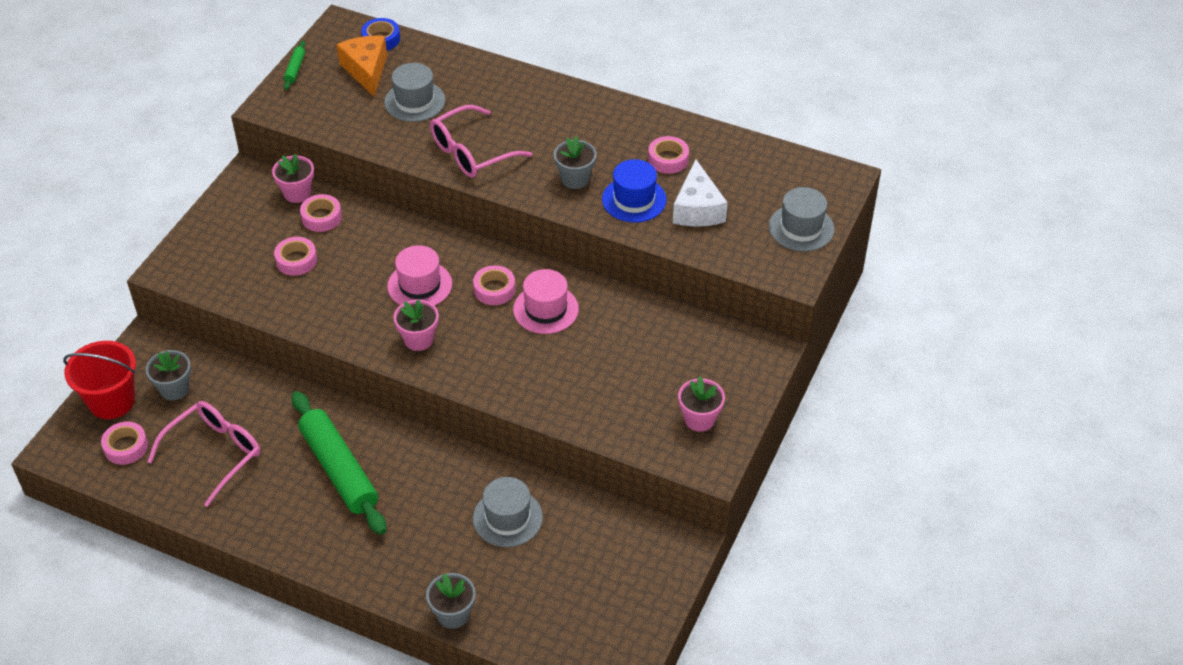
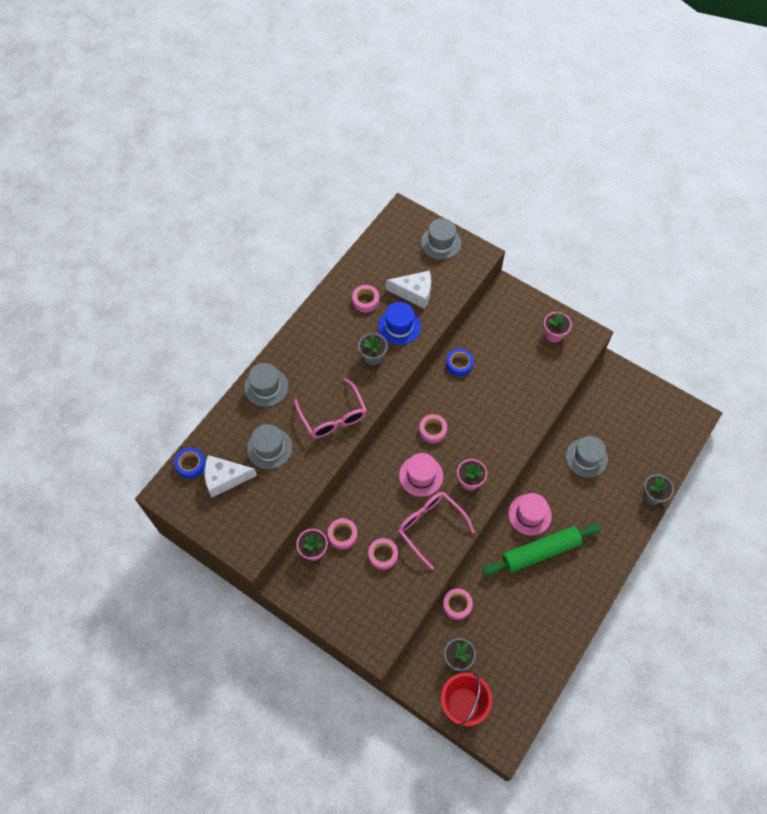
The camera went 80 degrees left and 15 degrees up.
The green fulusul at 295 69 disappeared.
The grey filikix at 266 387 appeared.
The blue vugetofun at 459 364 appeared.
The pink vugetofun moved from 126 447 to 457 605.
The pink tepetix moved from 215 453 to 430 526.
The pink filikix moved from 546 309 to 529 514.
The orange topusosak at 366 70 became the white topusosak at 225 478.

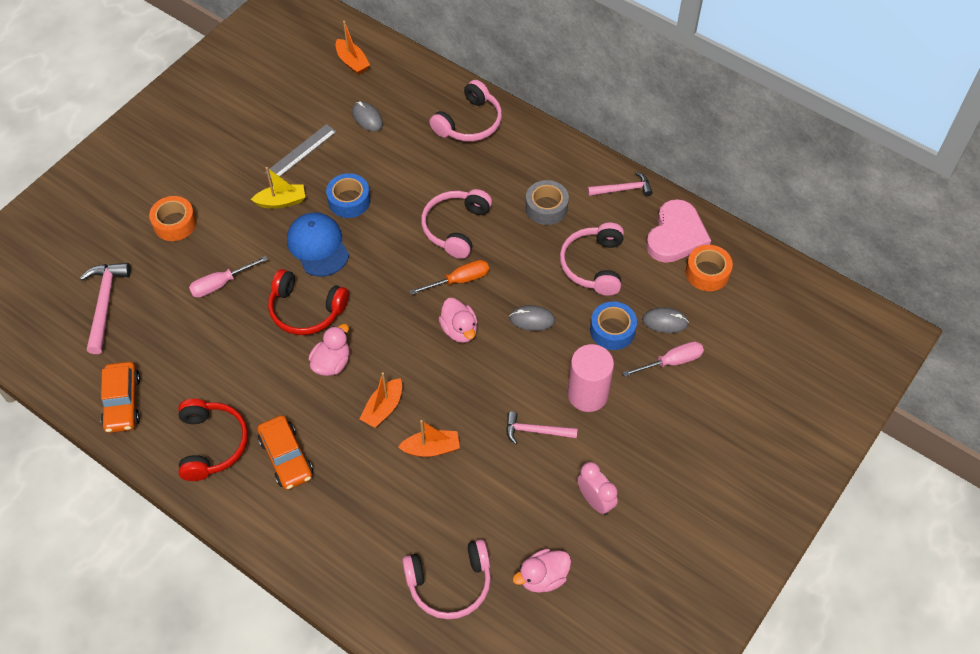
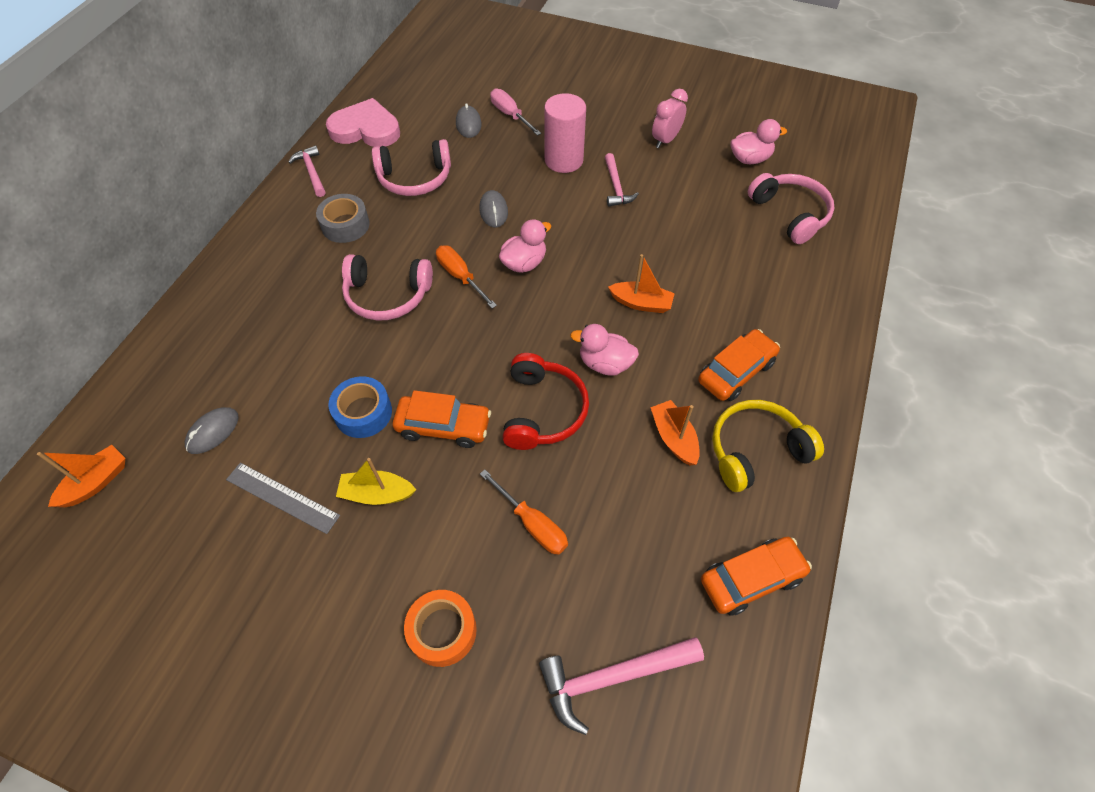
The camera went 105 degrees left and 0 degrees up.
The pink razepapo at 469 123 disappeared.
The blue vugetofun at 612 330 disappeared.
The orange vugetofun at 707 273 disappeared.
The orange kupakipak moved from 431 448 to 674 438.
The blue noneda at 318 246 was replaced by the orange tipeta at 443 426.
The red razepapo at 212 444 became the yellow razepapo at 756 450.
The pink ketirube at 220 284 became the orange ketirube at 532 524.
The yellow kupakipak at 281 201 turned 60 degrees counterclockwise.
The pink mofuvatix at 543 577 turned 60 degrees counterclockwise.

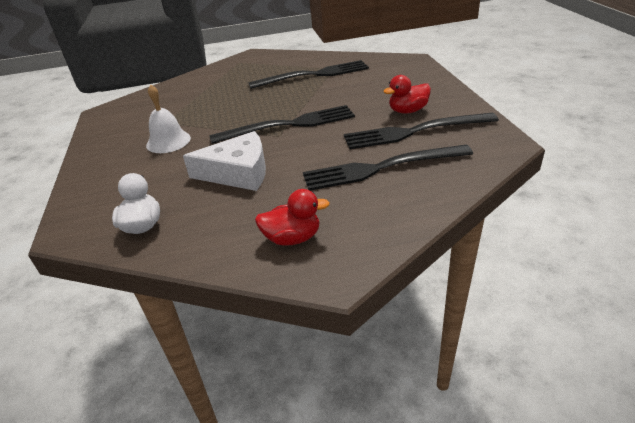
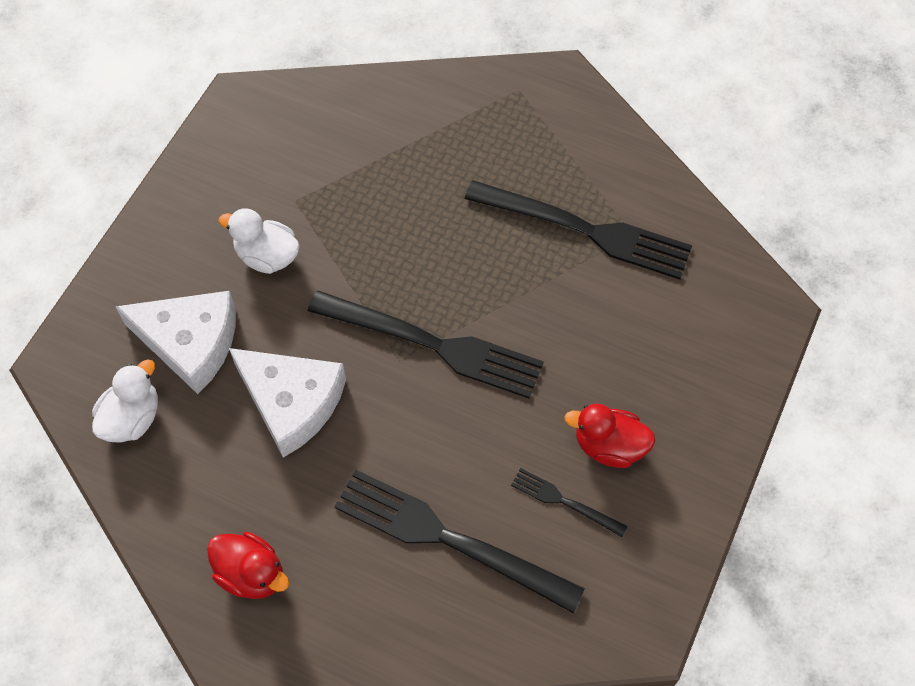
The camera went 35 degrees right and 25 degrees up.
The white topusosak at 190 343 appeared.
The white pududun at 168 141 was replaced by the white mofuvatix at 267 256.
The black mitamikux at 414 132 changed to 0.47 times the size.

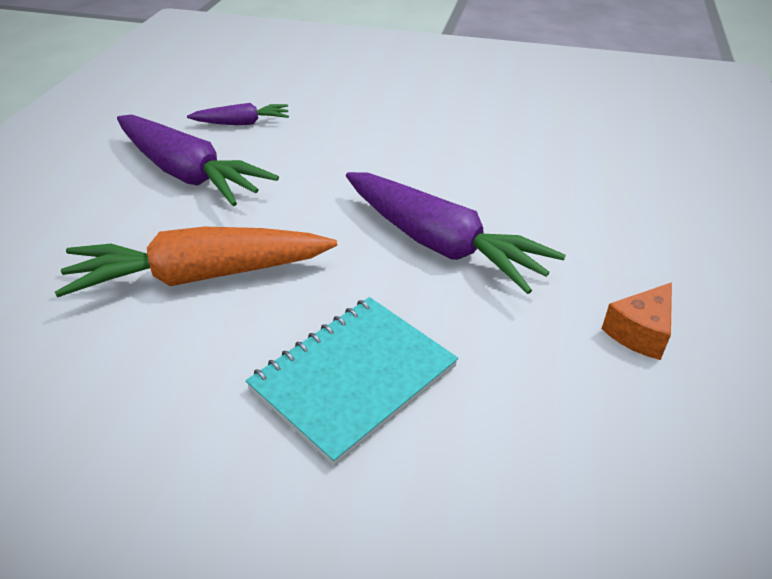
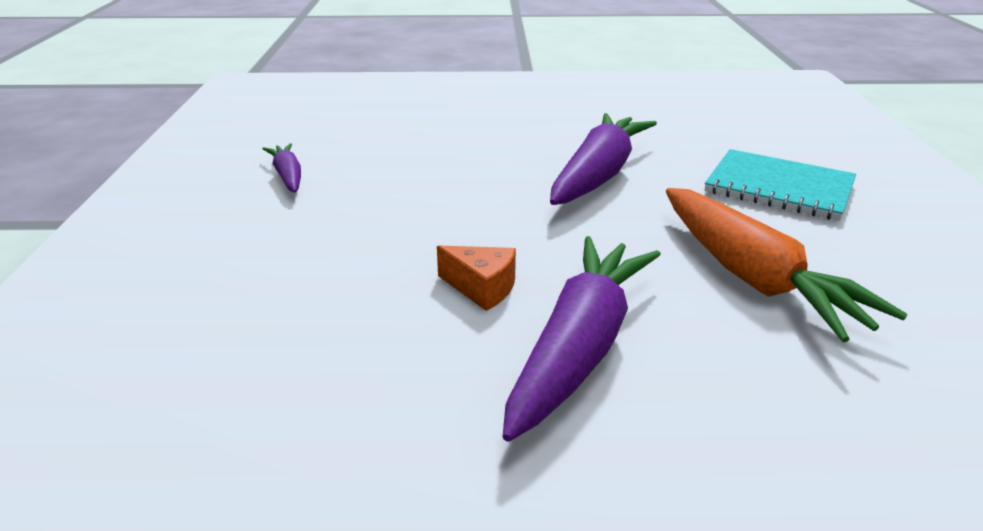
The camera went 105 degrees left and 10 degrees down.
The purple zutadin moved from 242 123 to 288 176.
The orange topusosak moved from 640 332 to 482 288.

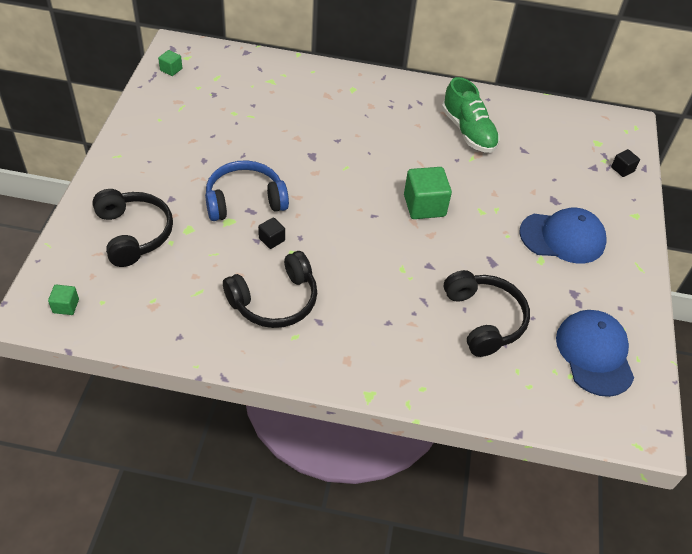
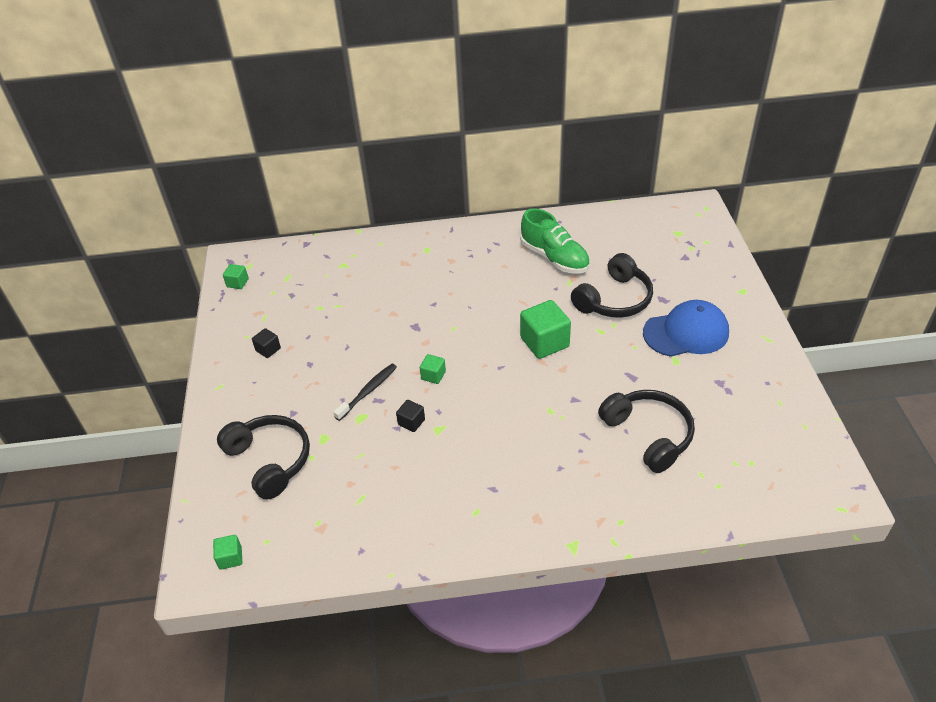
The camera went 10 degrees left and 5 degrees down.
The blue noneda at 594 354 disappeared.
The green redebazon at 433 375 appeared.
The black razepapo moved from 275 300 to 614 299.
The black redebazon moved from 622 169 to 268 349.
The blue razepapo at 245 200 was replaced by the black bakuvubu at 368 391.

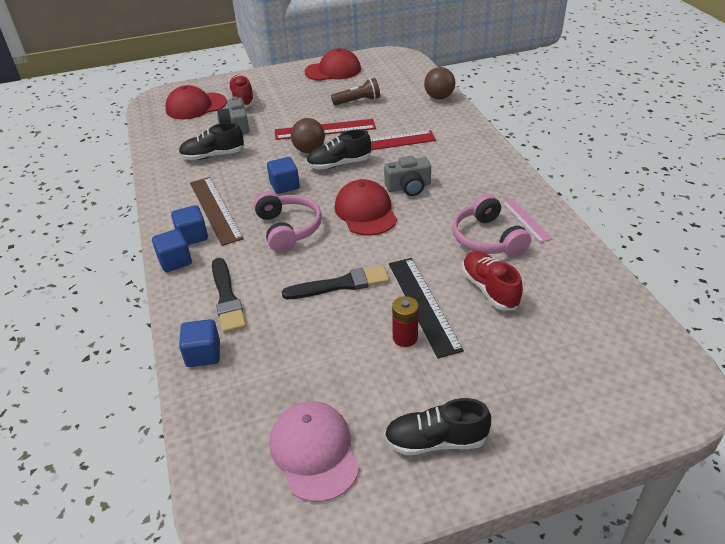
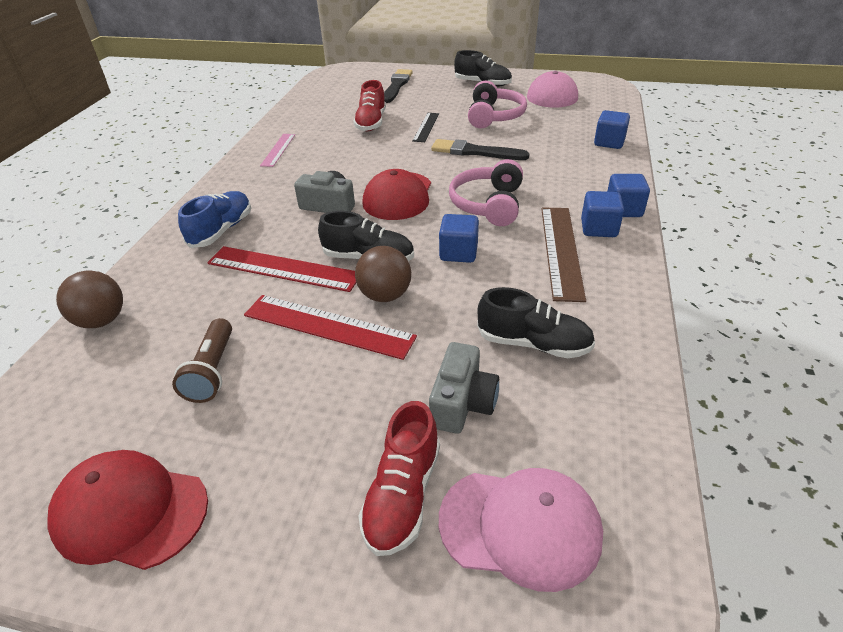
The camera went 150 degrees left and 0 degrees up.
The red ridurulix at 405 337 disappeared.
The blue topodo at 222 230 appeared.
The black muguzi moved from 227 298 to 396 86.
The pink razepapo moved from 487 238 to 494 116.
The red noneda at 196 106 became the pink noneda at 520 526.
The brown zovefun at 358 101 turned 105 degrees counterclockwise.
The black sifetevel at 423 305 changed to 0.59 times the size.

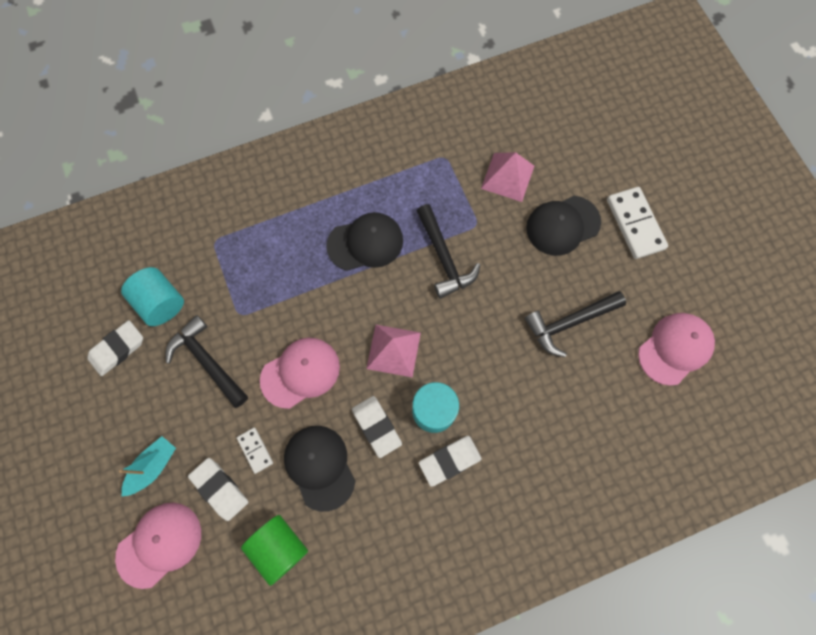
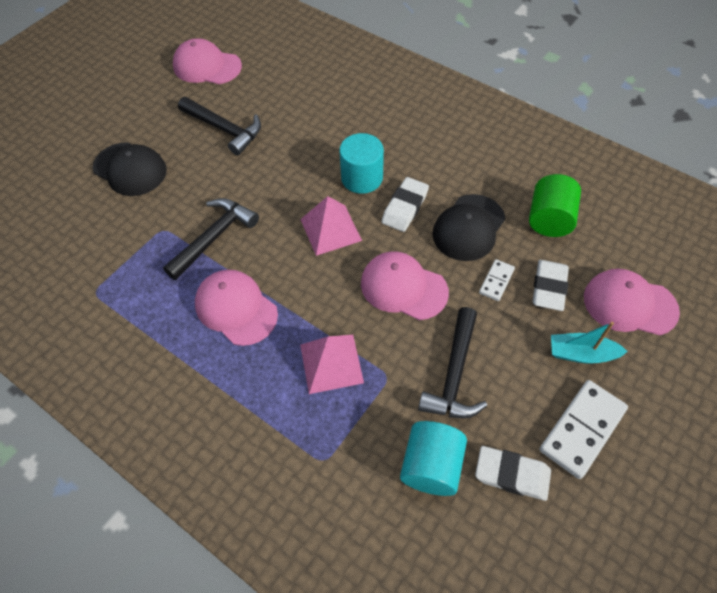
The camera went 120 degrees left and 15 degrees down.
The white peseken at 449 460 disappeared.
The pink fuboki moved from 507 177 to 331 363.
The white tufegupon moved from 635 224 to 582 429.
The black noneda at 365 243 became the pink noneda at 236 308.

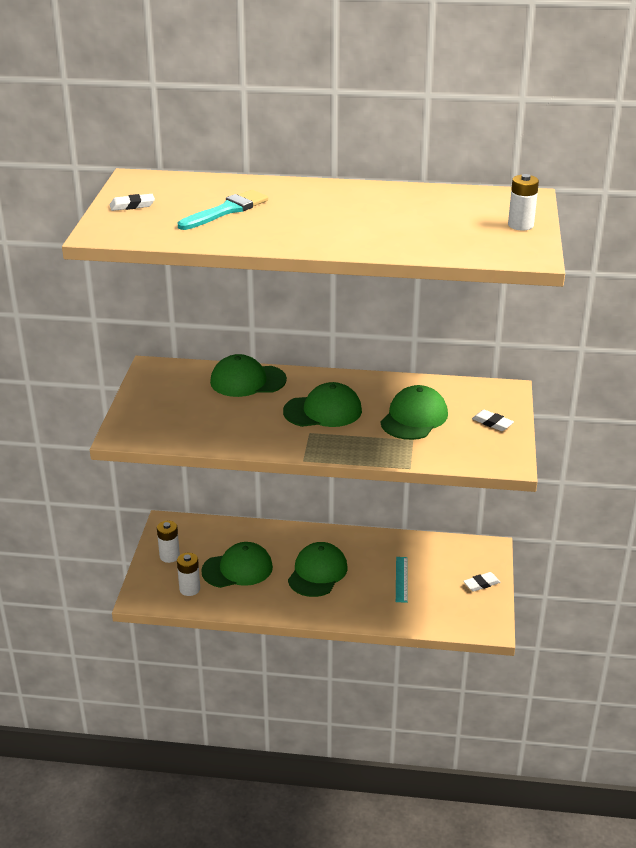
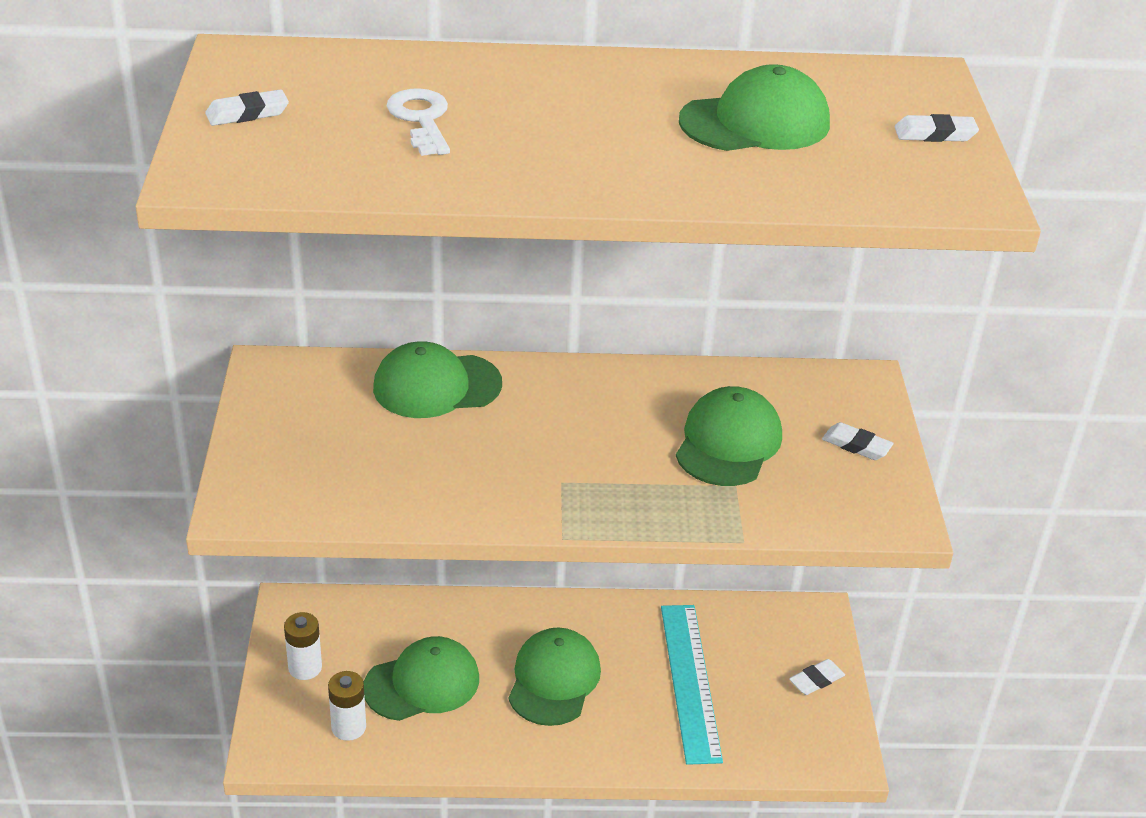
The camera went 10 degrees left and 5 degrees up.
The green noneda moved from 323 411 to 755 122.
The turquoise muguzi at 226 210 was replaced by the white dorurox at 421 119.
The white ridurulix at 520 225 was replaced by the white peseken at 935 134.
The turquoise sifetevel at 401 579 changed to 1.91 times the size.

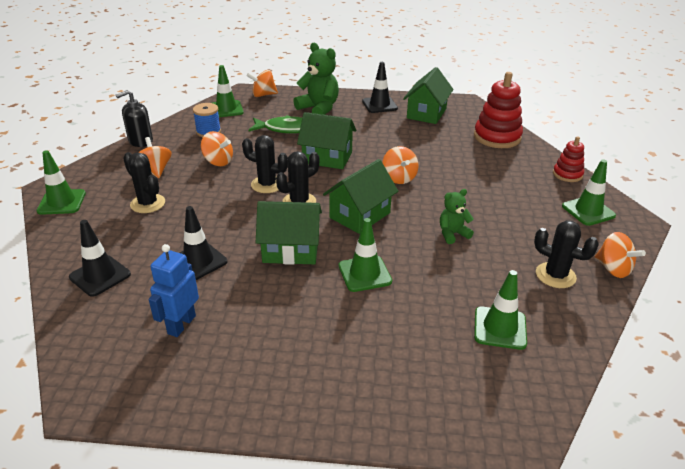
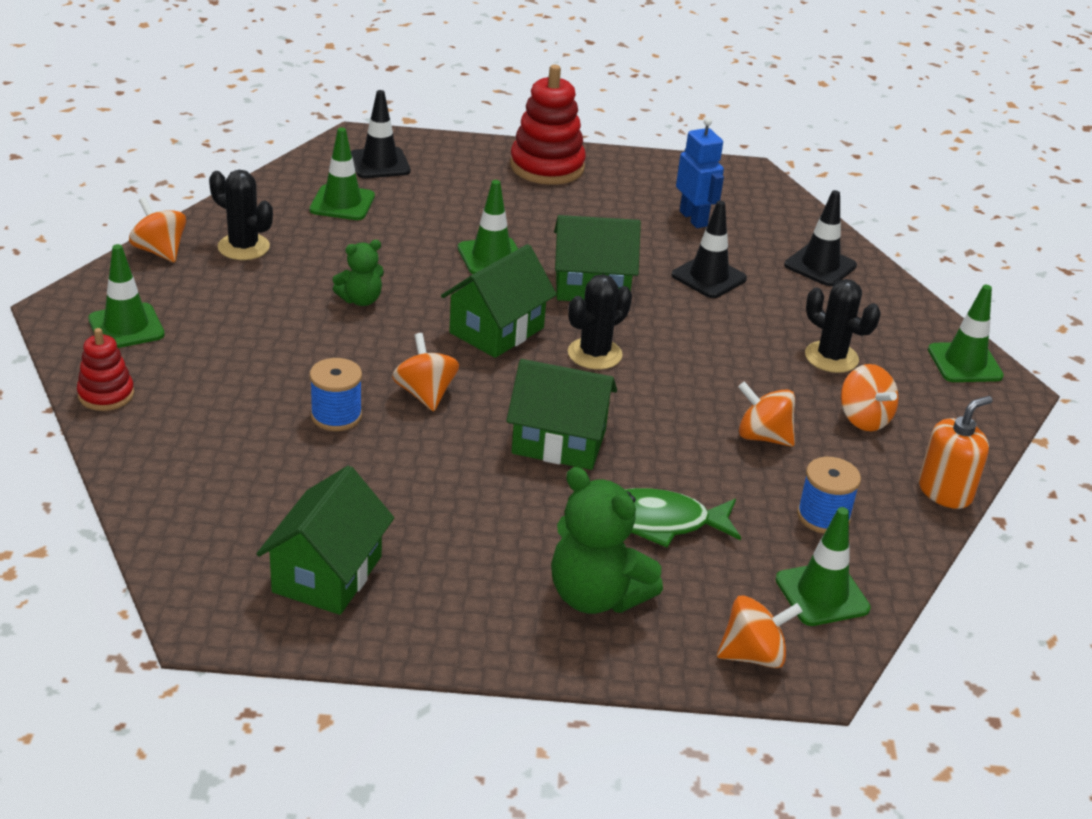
The camera went 175 degrees right and 0 degrees up.
The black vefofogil at 267 184 disappeared.
The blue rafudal at 336 416 appeared.
The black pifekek moved from 379 105 to 380 163.
The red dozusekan moved from 497 137 to 547 167.
The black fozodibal at 140 141 became the orange fozodibal at 945 492.
The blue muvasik at 181 324 turned 45 degrees counterclockwise.

